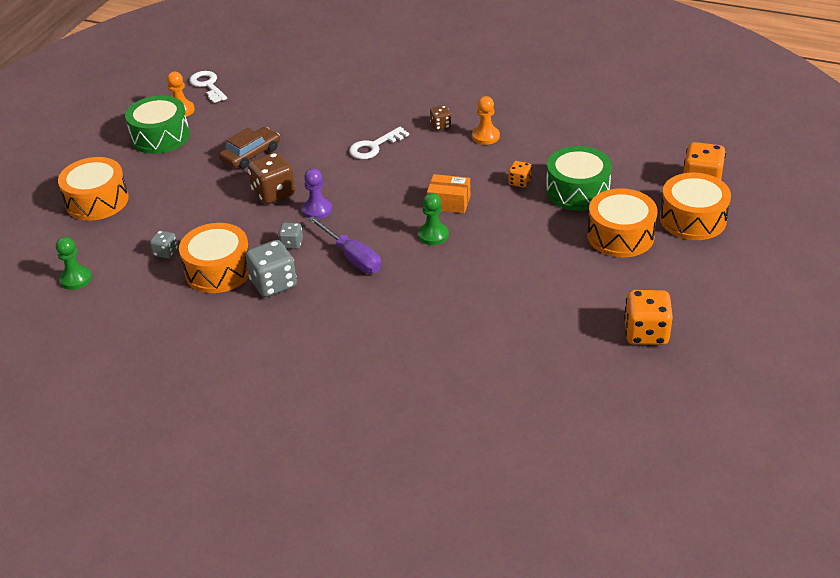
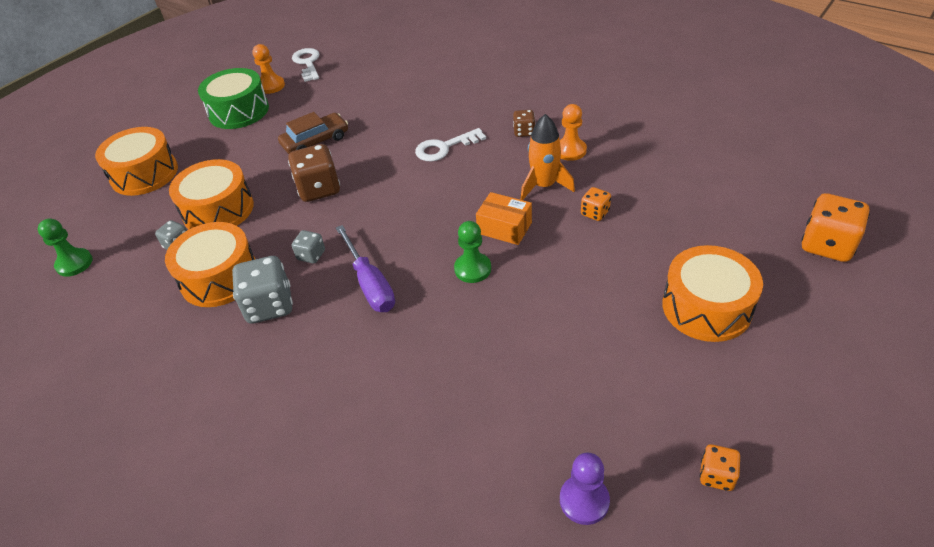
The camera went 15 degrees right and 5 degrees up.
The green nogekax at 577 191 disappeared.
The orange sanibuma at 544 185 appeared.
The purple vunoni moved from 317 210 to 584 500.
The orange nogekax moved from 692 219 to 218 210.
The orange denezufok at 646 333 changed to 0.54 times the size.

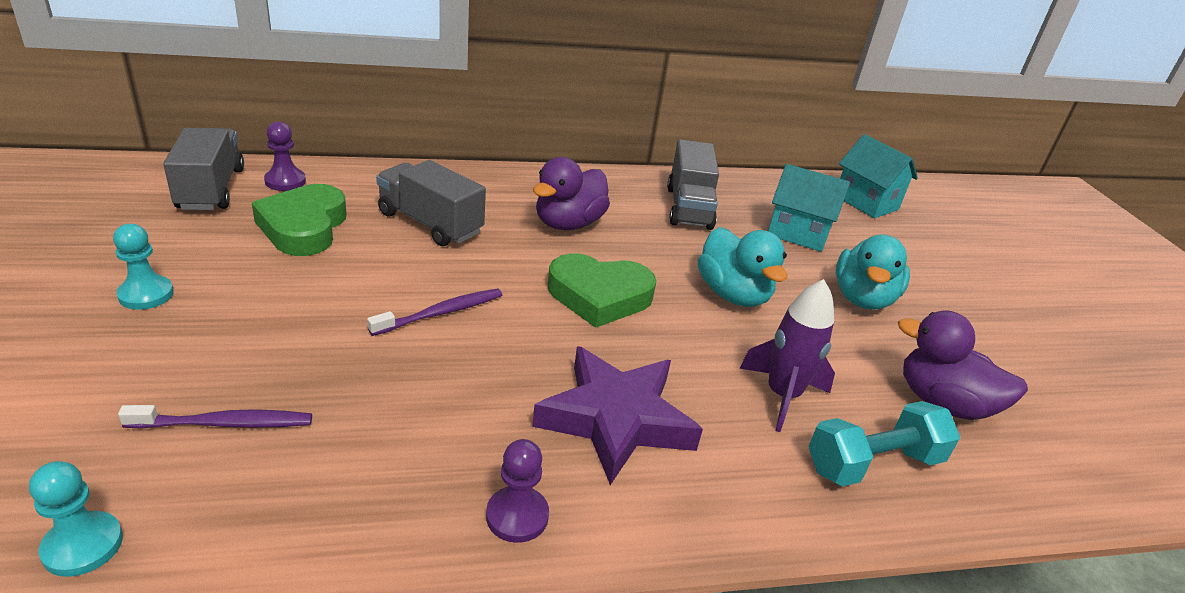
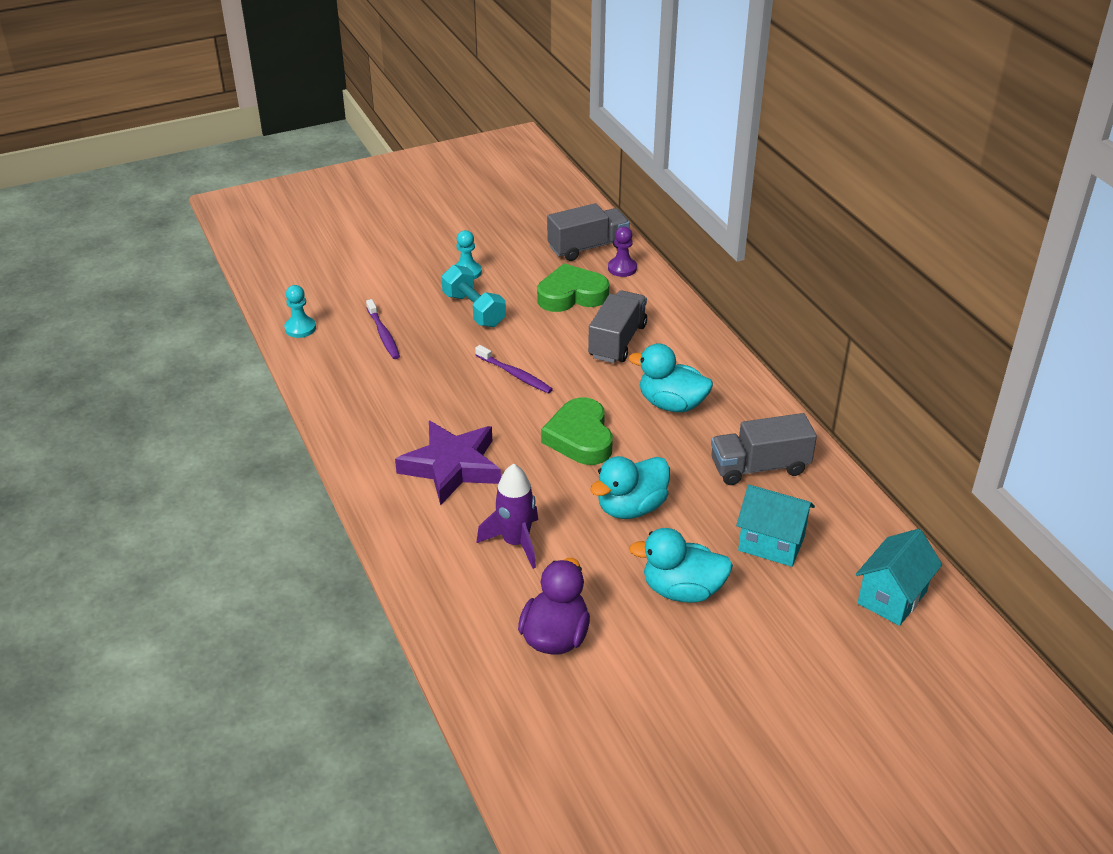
The camera went 80 degrees right and 5 degrees up.
The purple vunoni at 517 516 disappeared.
The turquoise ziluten moved from 873 463 to 474 310.
The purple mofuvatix at 568 224 became the turquoise mofuvatix at 671 404.
The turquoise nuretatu at 798 233 turned 75 degrees counterclockwise.

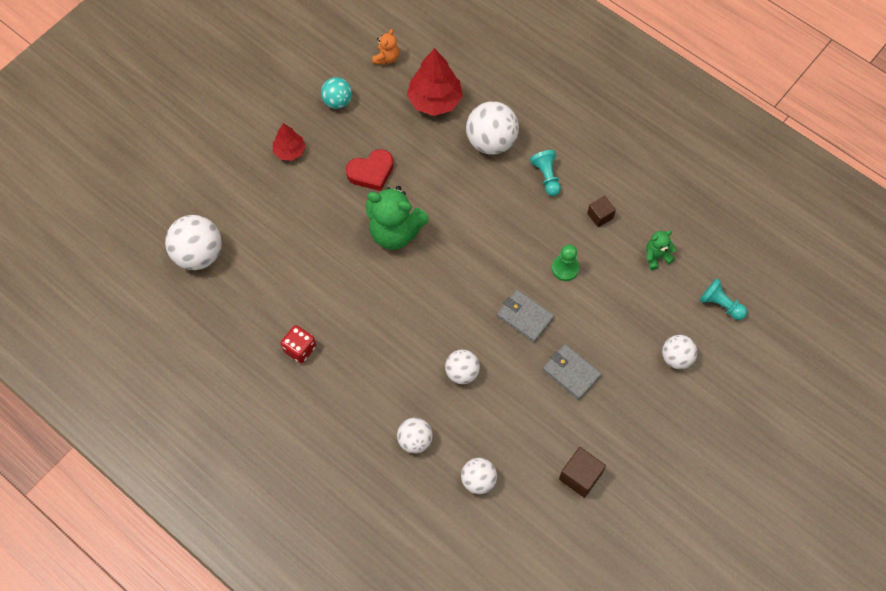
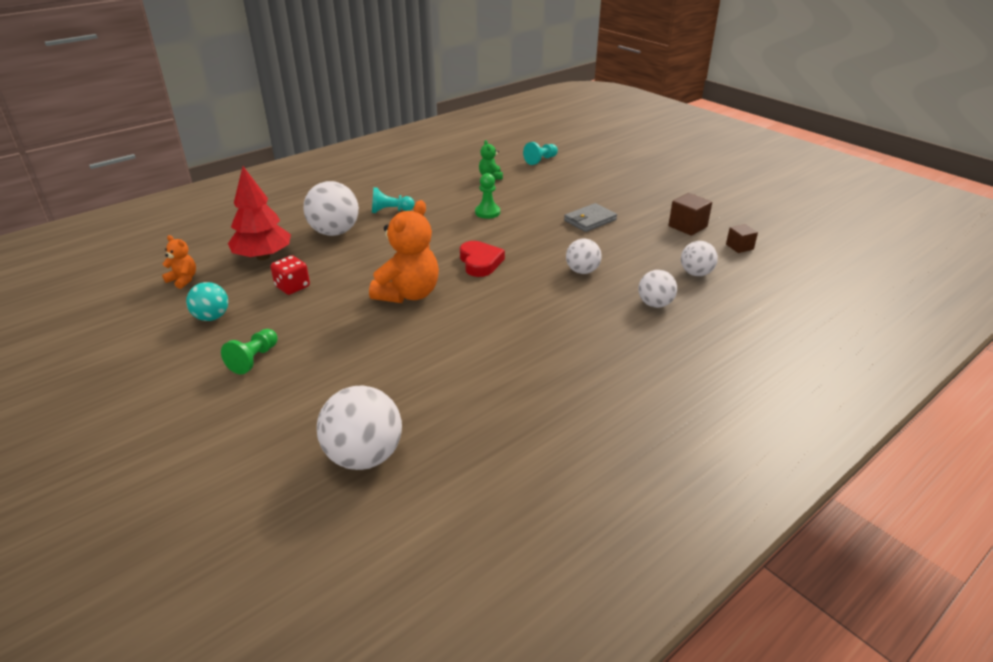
The camera went 80 degrees left and 30 degrees down.
The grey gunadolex at 524 317 disappeared.
The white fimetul at 676 358 disappeared.
The red denezufok moved from 300 349 to 292 287.
The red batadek moved from 371 172 to 480 262.
The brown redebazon moved from 600 216 to 739 247.
The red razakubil at 290 151 was replaced by the green vunoni at 254 359.
The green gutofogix at 395 232 became the orange gutofogix at 408 294.

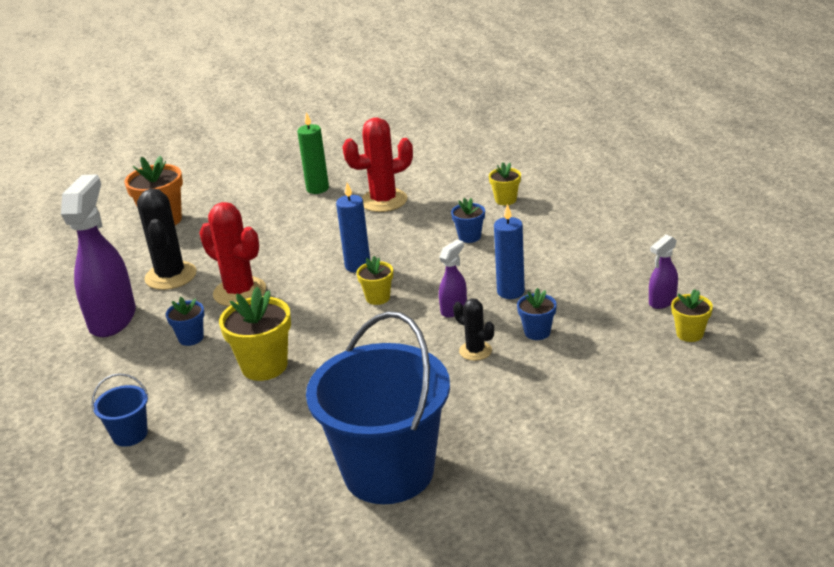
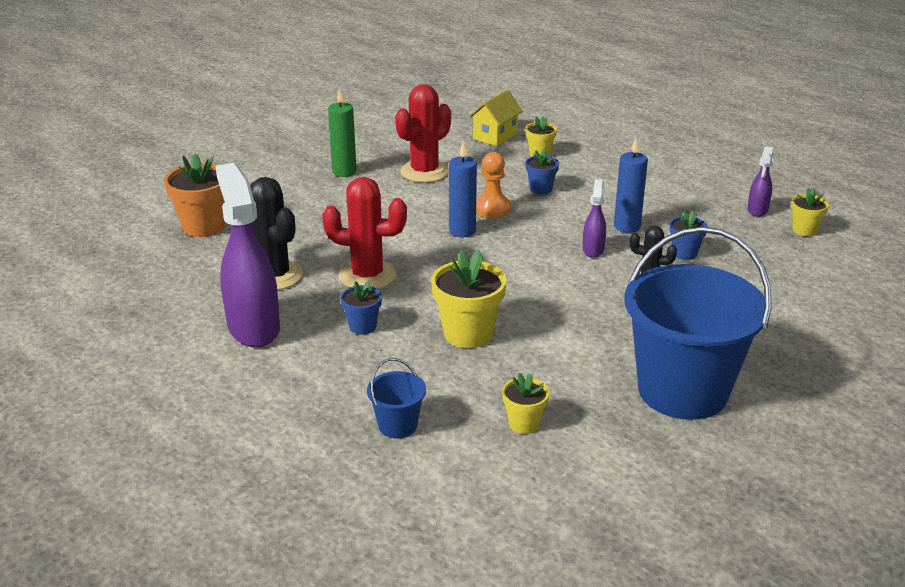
The camera went 30 degrees left and 0 degrees up.
The yellow nuretatu at 495 136 appeared.
The orange vunoni at 492 208 appeared.
The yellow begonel moved from 378 298 to 524 423.

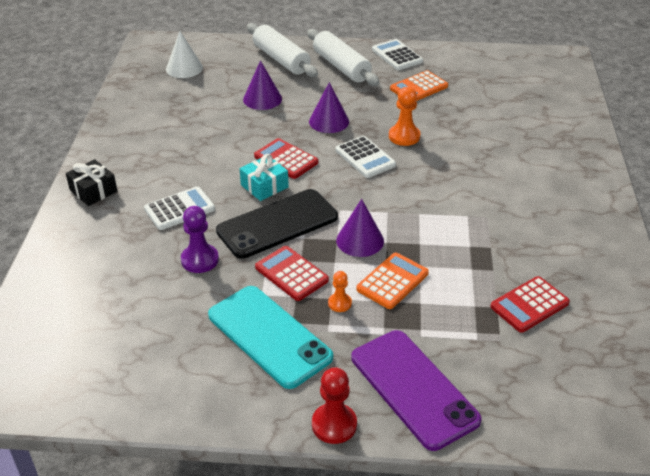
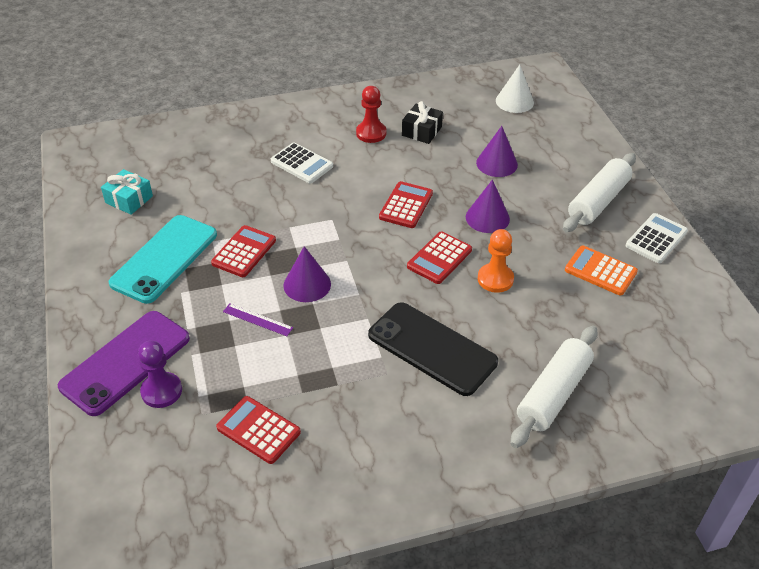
The camera went 70 degrees right and 5 degrees up.
The orange vunoni at 339 303 disappeared.
The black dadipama moved from 93 191 to 421 131.
The purple vunoni moved from 200 260 to 161 391.
The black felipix moved from 277 224 to 432 348.
The turquoise dadipama moved from 264 186 to 129 199.
The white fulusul moved from 281 59 to 553 394.
The red vunoni moved from 334 424 to 371 133.
The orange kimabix at 392 281 was replaced by the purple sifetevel at 257 320.
The white kimabix at 365 158 became the red kimabix at 439 258.

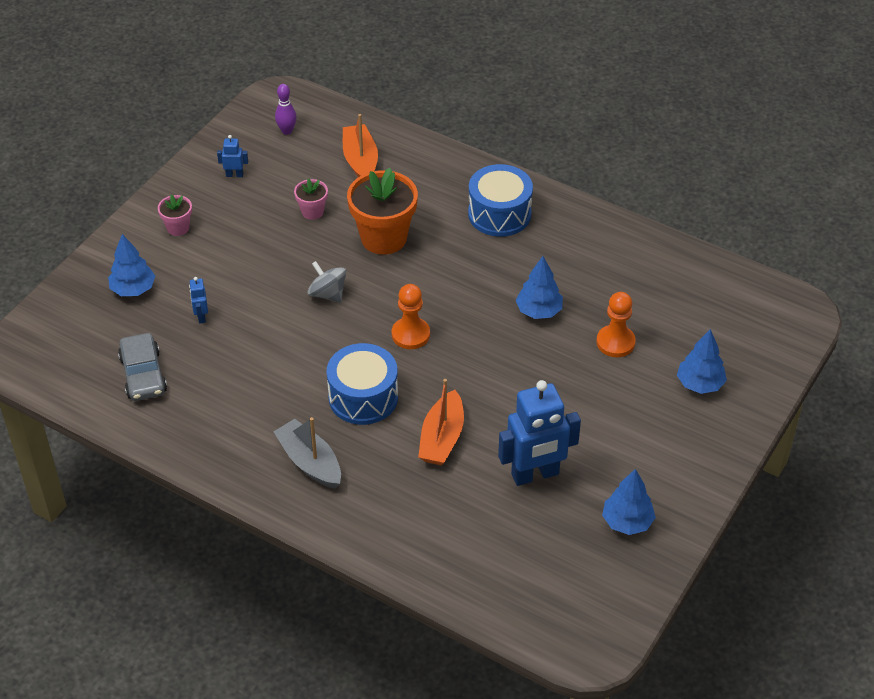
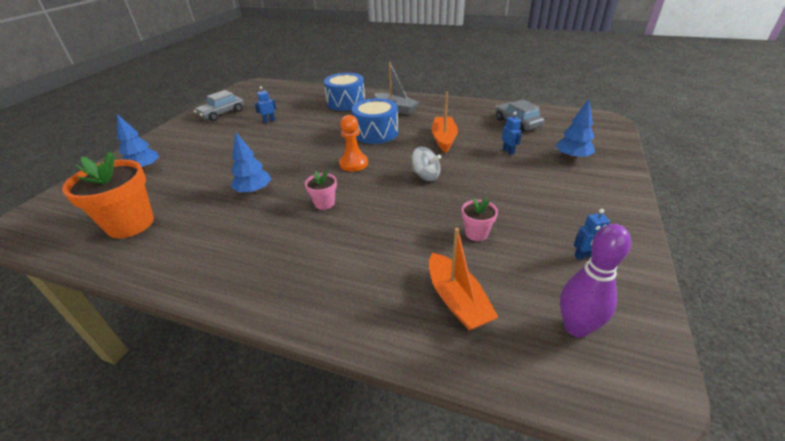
The camera went 170 degrees right and 10 degrees down.
The orange vunoni at 615 342 disappeared.
The pink begonel moved from 178 228 to 324 203.
The orange begonel moved from 383 238 to 130 224.
The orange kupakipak moved from 442 438 to 444 139.
The blue nogekax moved from 499 214 to 346 102.
The blue razakubil at 627 522 was replaced by the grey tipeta at 222 113.
The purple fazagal at 287 131 changed to 1.60 times the size.
The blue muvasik at 535 474 changed to 0.43 times the size.

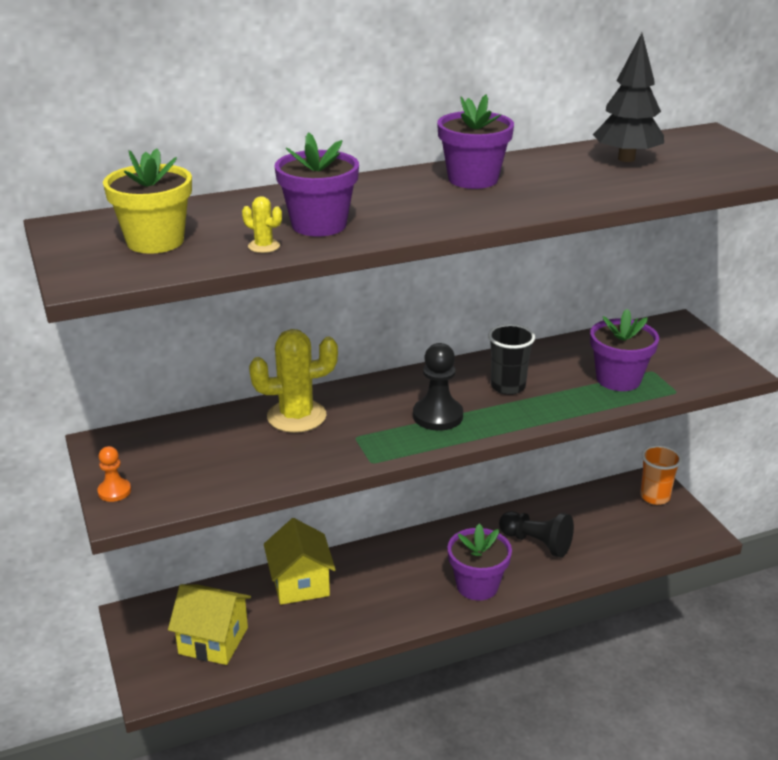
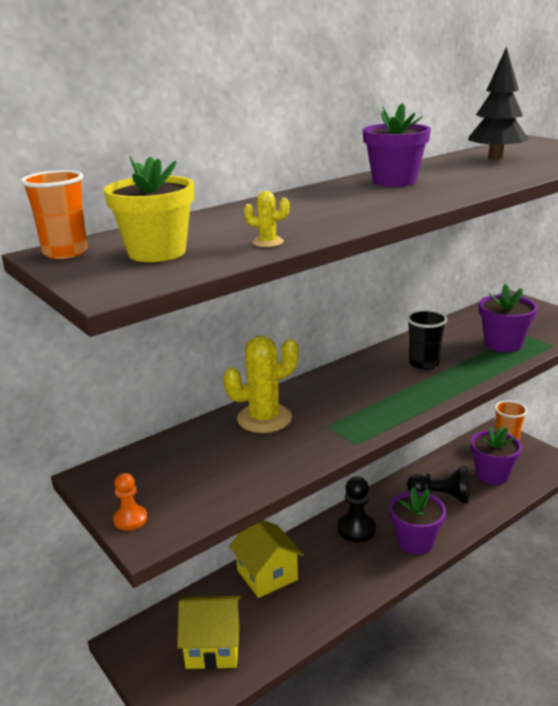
The camera went 15 degrees left and 5 degrees down.
The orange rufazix at 65 252 appeared.
The purple begonel moved from 319 225 to 492 474.
The black vunoni moved from 437 416 to 356 529.

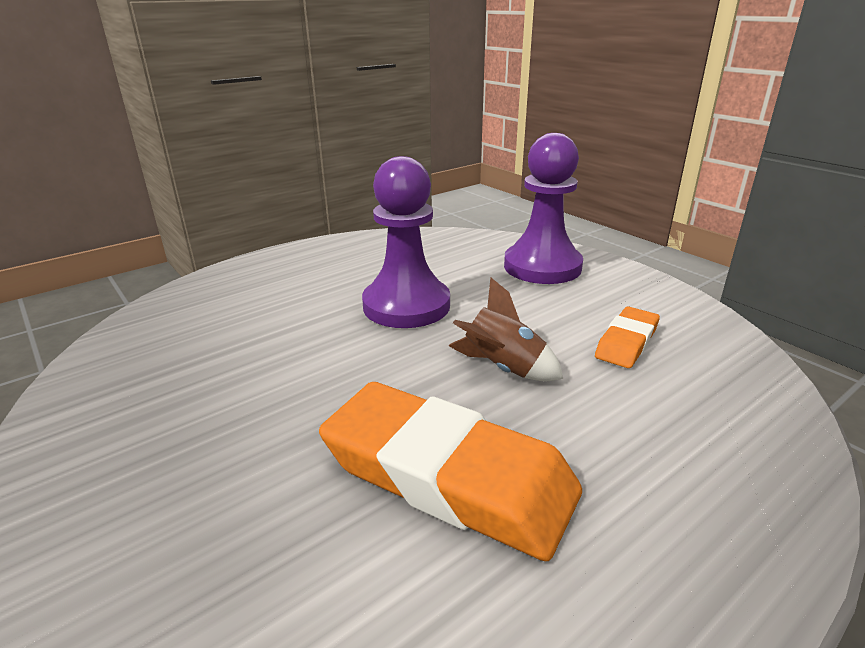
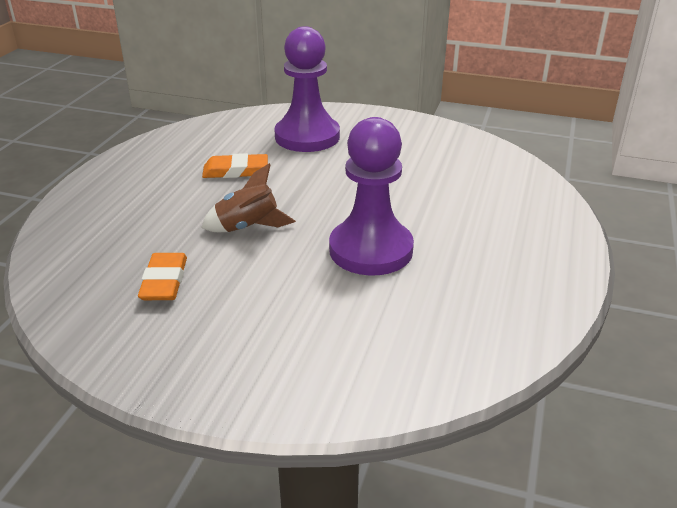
The camera went 145 degrees right and 5 degrees up.
The purple vunoni moved from 542 267 to 307 137.
The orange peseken at 447 476 changed to 0.50 times the size.

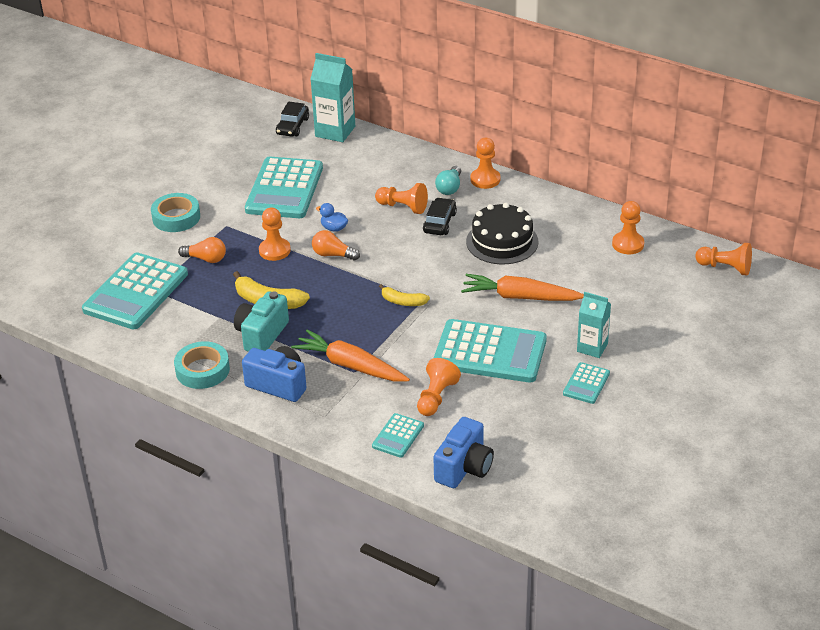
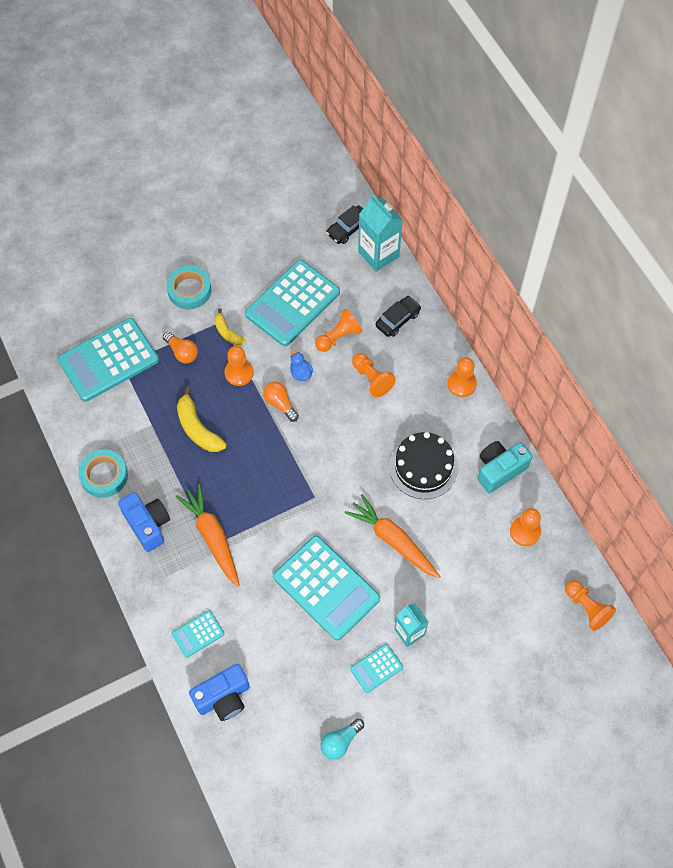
The camera went 30 degrees right and 25 degrees up.
The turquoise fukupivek moved from 261 335 to 499 470.
The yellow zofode moved from 403 302 to 227 332.
The orange vunoni moved from 436 397 to 338 337.
The black tipeta moved from 440 222 to 398 320.
The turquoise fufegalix moved from 449 188 to 340 741.

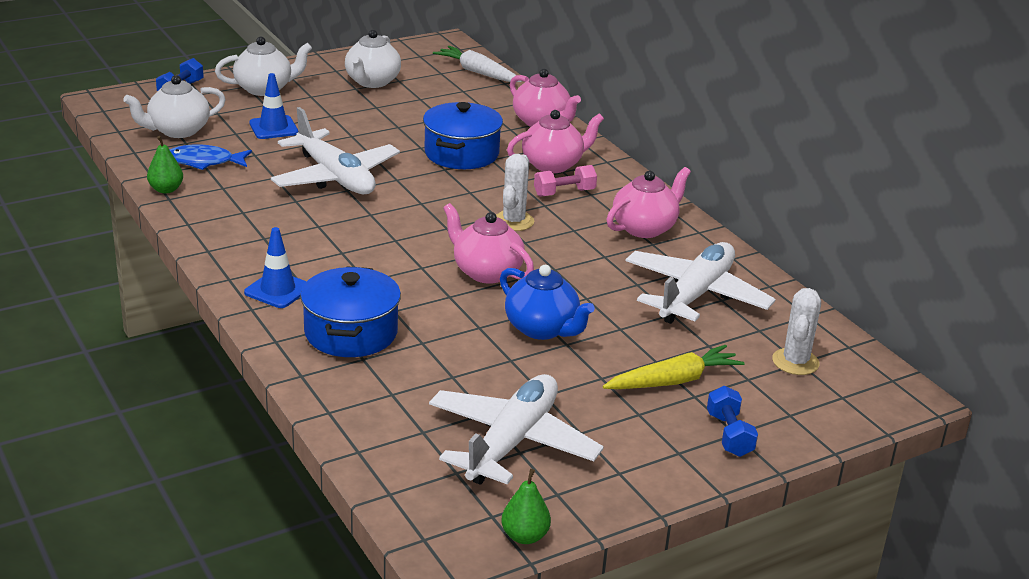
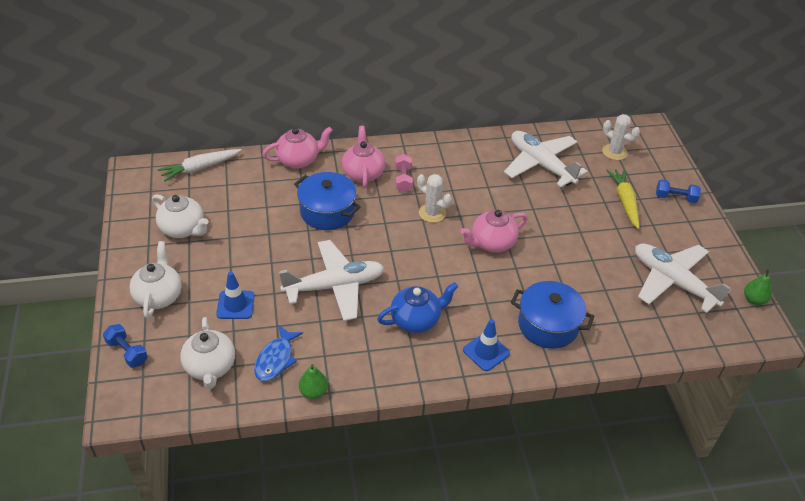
The camera went 70 degrees left and 15 degrees up.
The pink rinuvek at 645 228 disappeared.
The blue rinuvek moved from 542 329 to 416 320.

